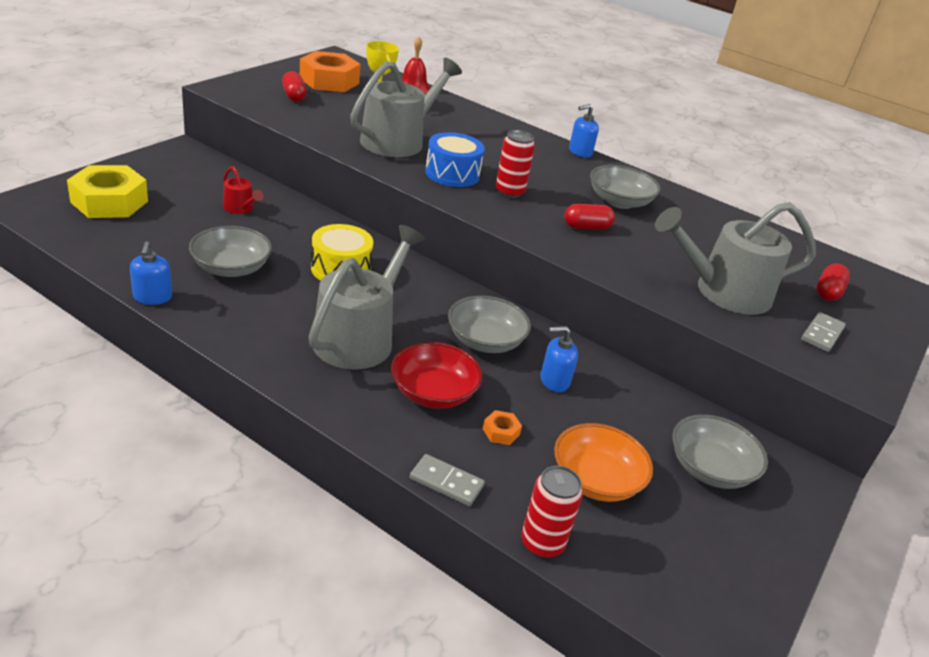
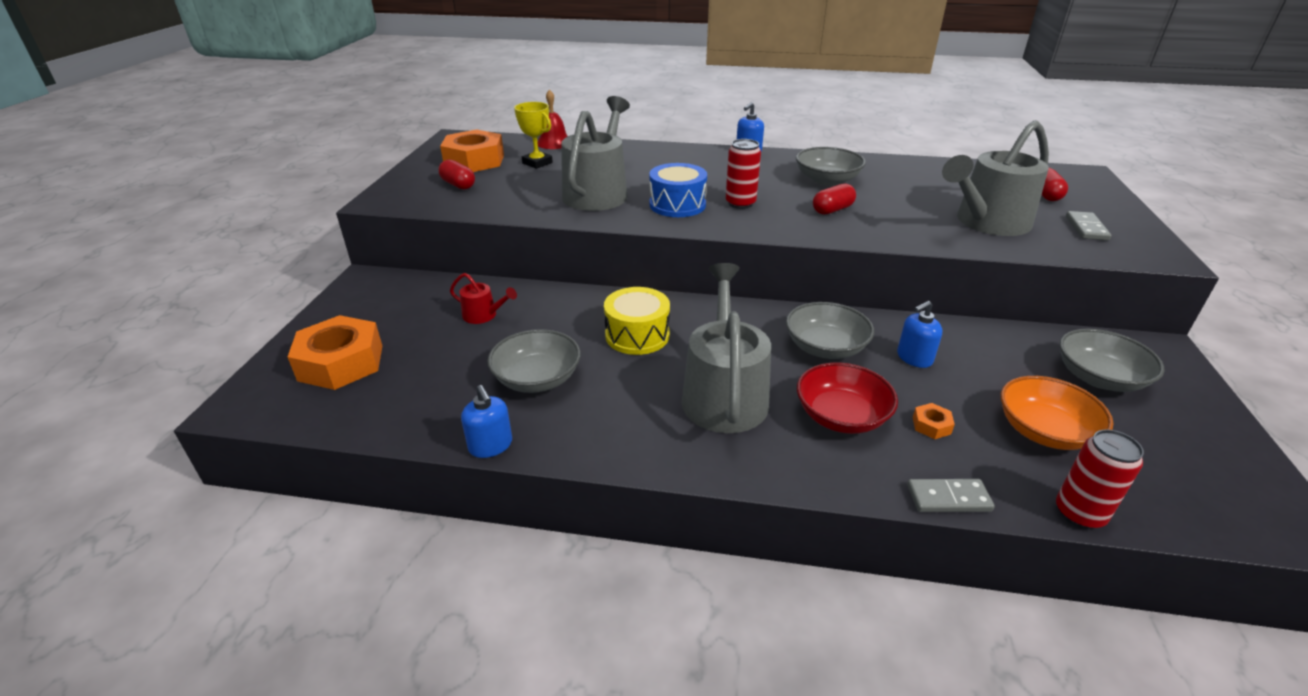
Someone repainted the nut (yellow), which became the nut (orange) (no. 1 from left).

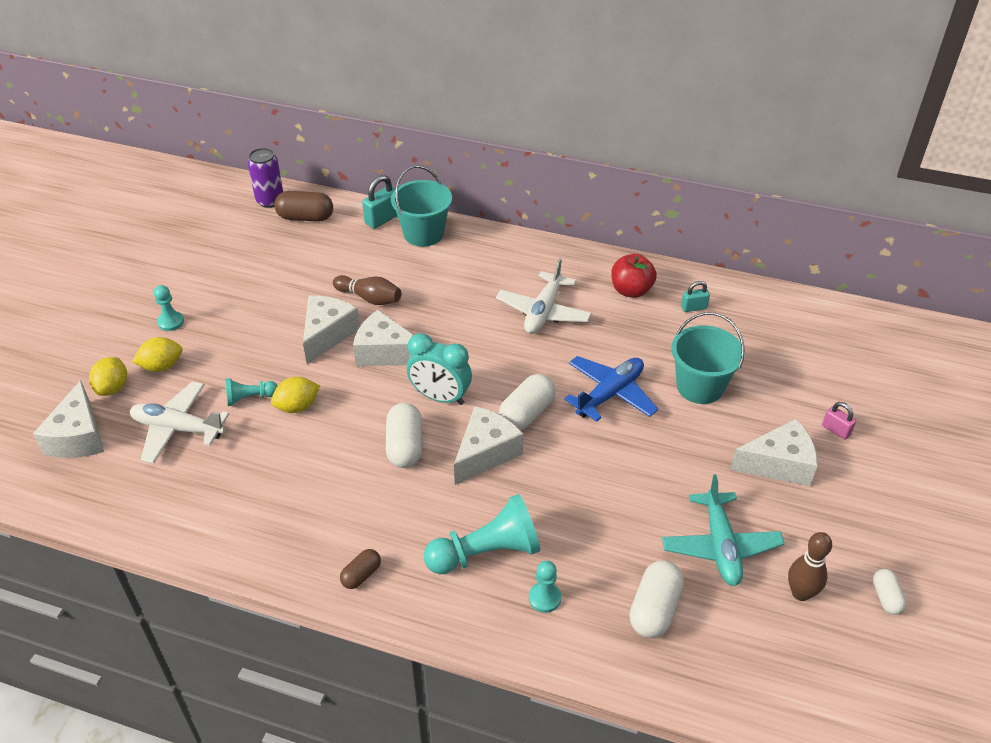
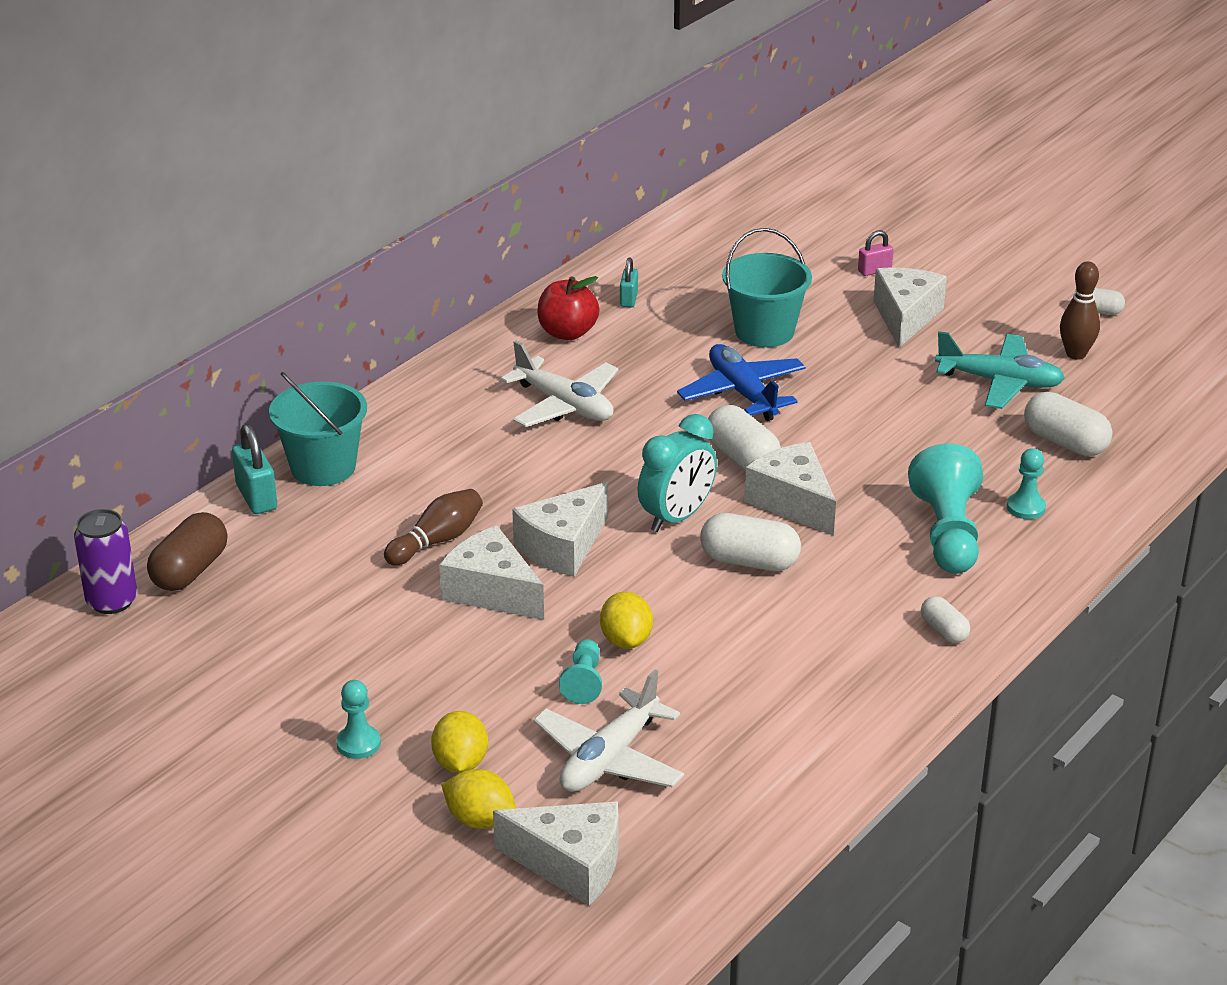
Someone repainted the capsule (brown) (no. 2 from left), which became the capsule (white) (no. 3 from left).

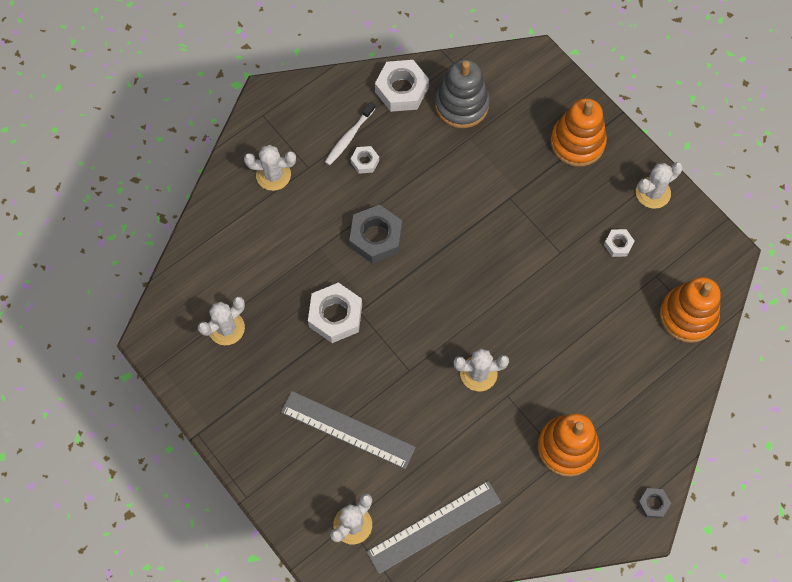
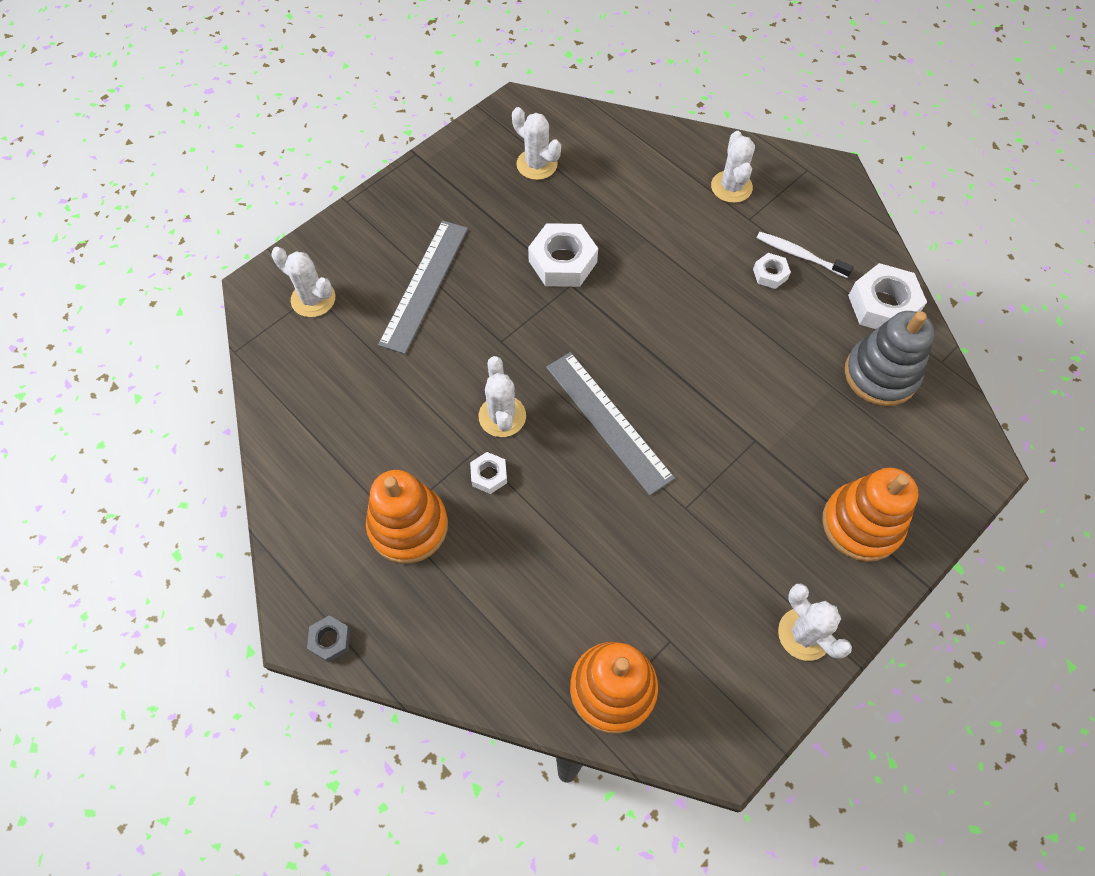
Someone took away the nut (grey) (no. 1 from left).
Someone carried the ruler (grey) (no. 2 from left).
Someone carried the nut (white) (no. 4 from left in the first image).

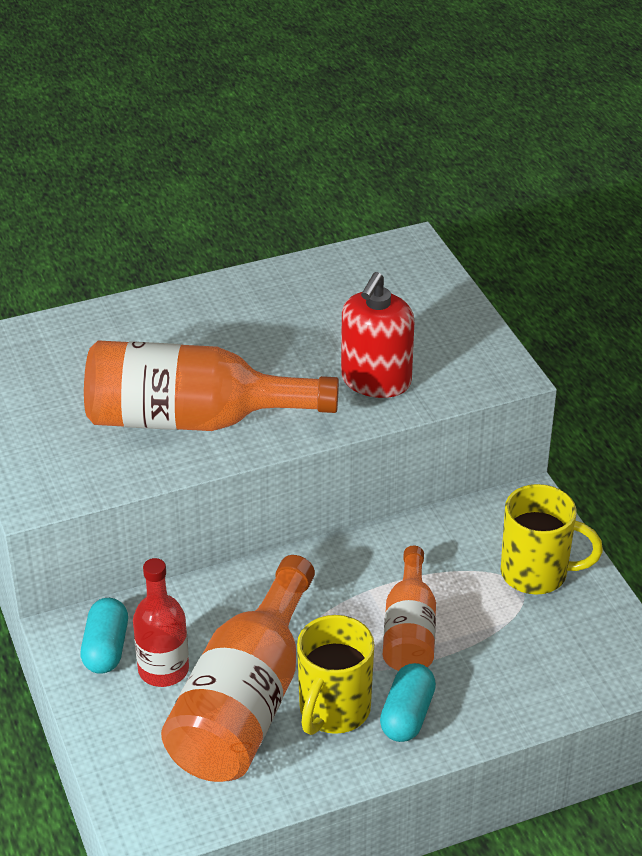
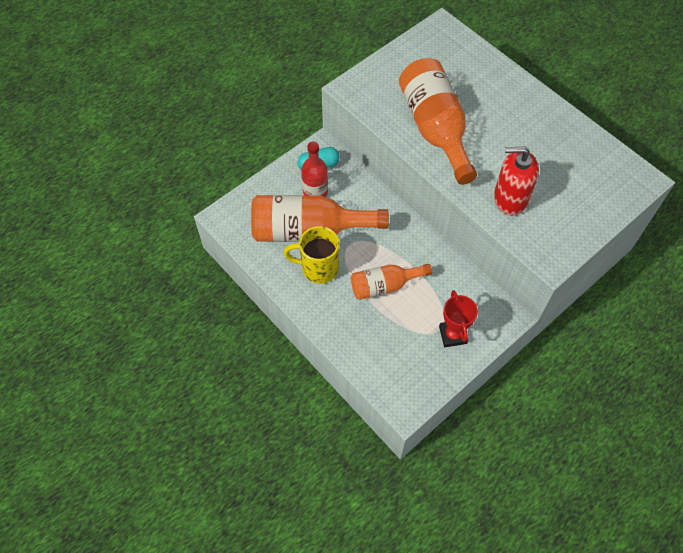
Someone took away the capsule (turquoise) (no. 2 from left).
Someone swapped the mug (yellow) (no. 2 from left) for the trophy (red).

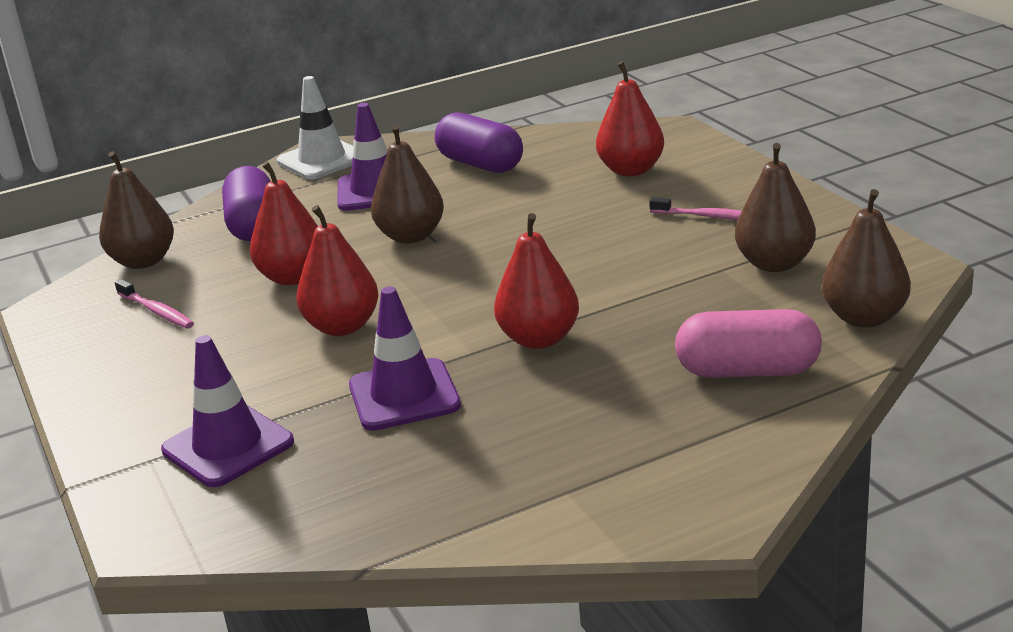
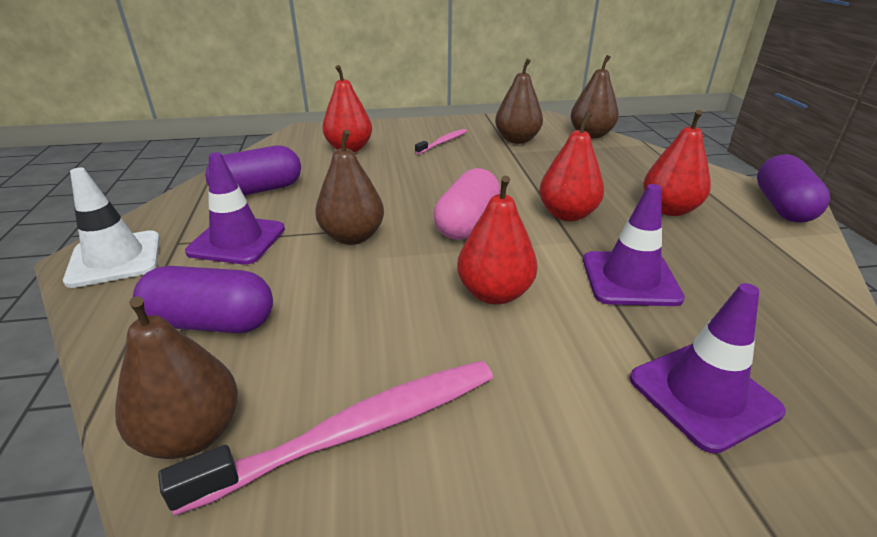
Someone scaled the toothbrush (pink) (no. 1 from left) by 1.94.
Someone carried the pear (red) (no. 1 from left in the first image).
Someone carried the capsule (pink).
Someone put down the capsule (purple) (no. 3 from left).

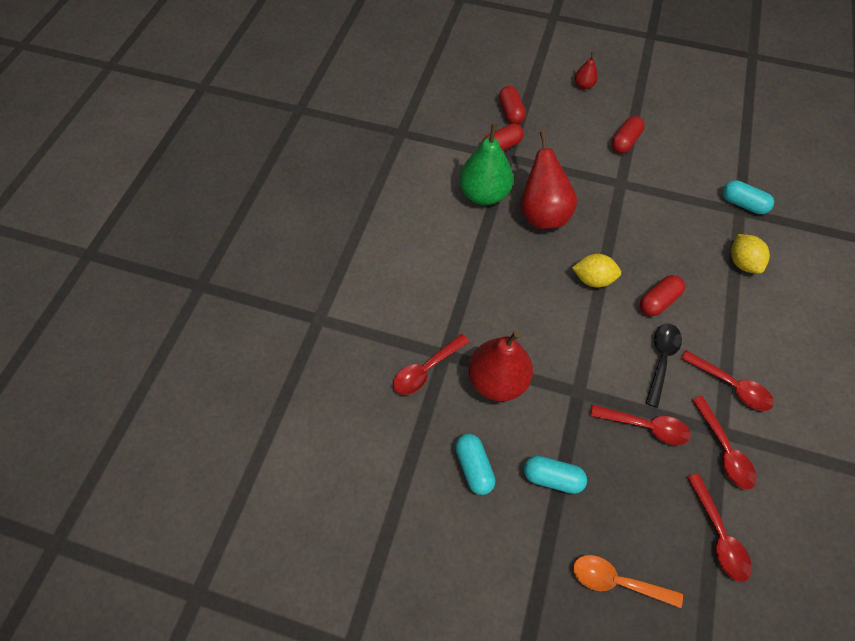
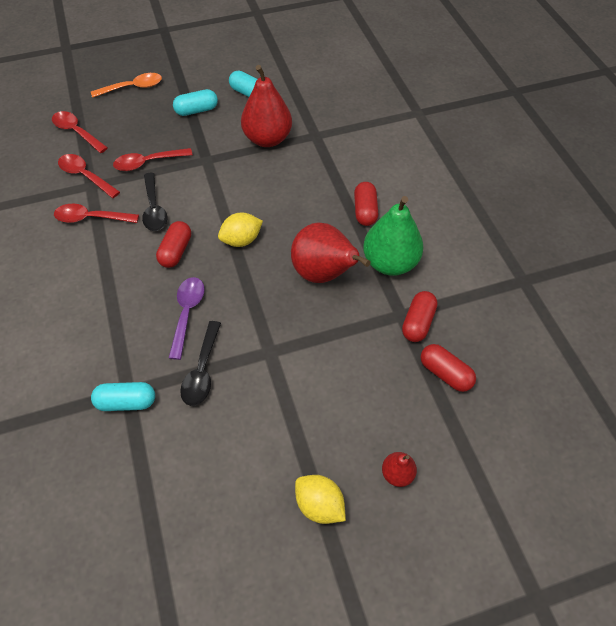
Someone took away the spoon (red) (no. 1 from left).
Someone carried the capsule (red) (no. 3 from left in the first image).
Someone carried the lemon (yellow) (no. 2 from left).
Someone put down the spoon (purple).
Someone put down the spoon (black) (no. 2 from left).

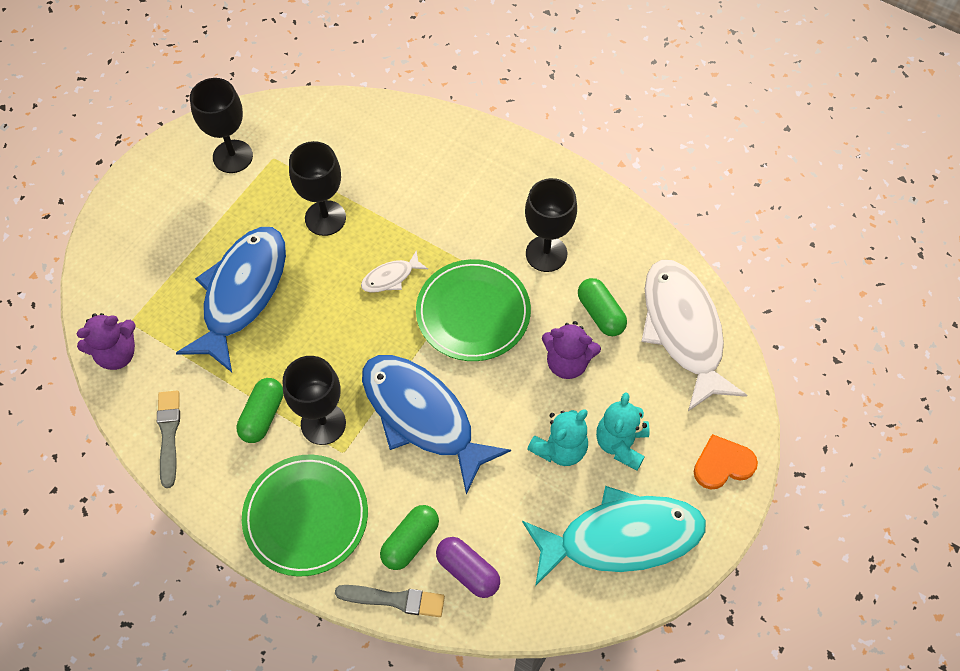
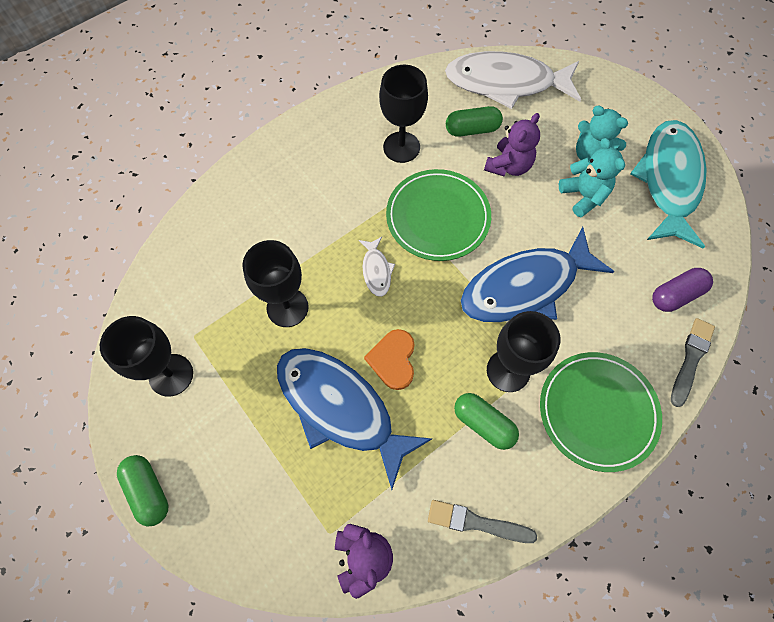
Someone carried the capsule (green) (no. 2 from left in the first image).
Someone carried the heart (orange).

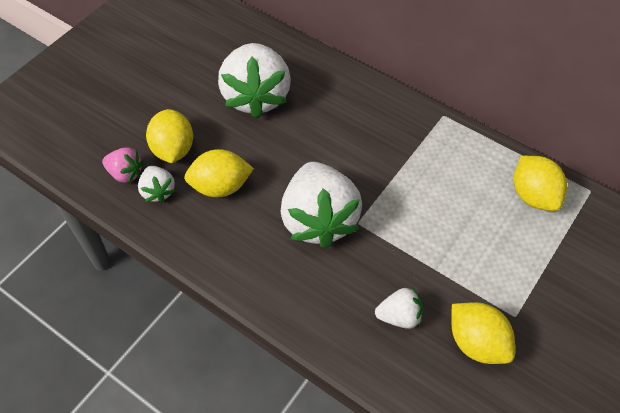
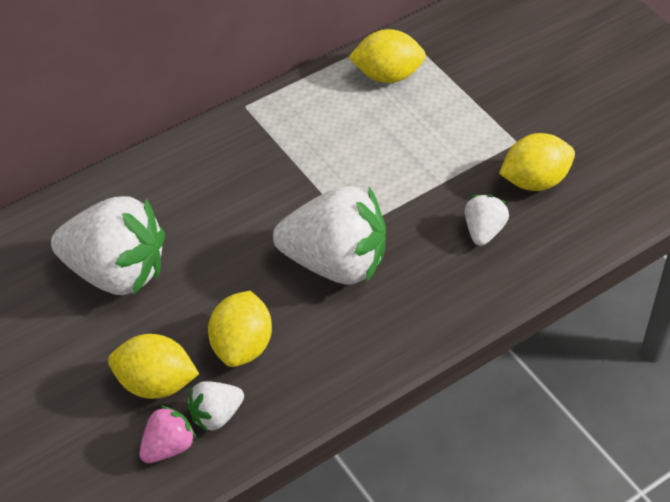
Someone rotated the strawberry (white) (no. 1 from left in the first image) by 150 degrees clockwise.

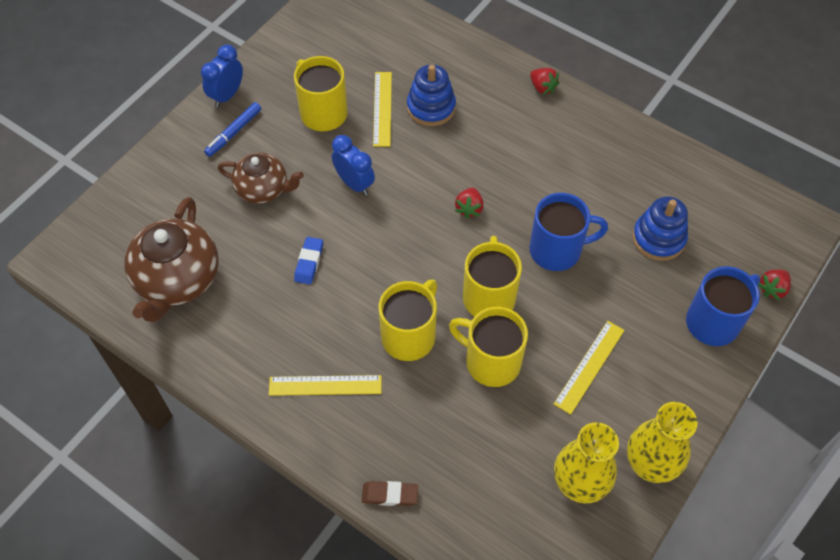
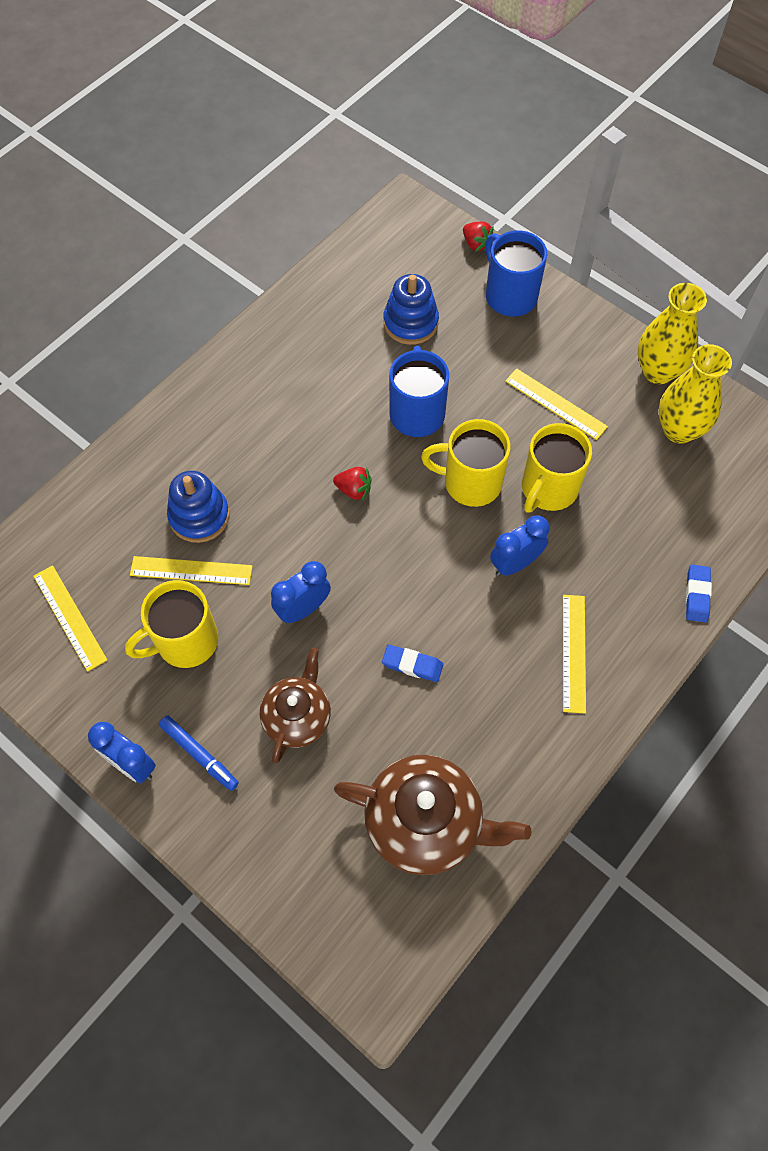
Someone repainted the eraser (brown), which became the eraser (blue) (no. 2 from left).
Someone swapped the mug (yellow) (no. 2 from left) for the clock (blue) (no. 3 from left).
Someone took away the strawberry (red) (no. 2 from left).
Someone put down the ruler (yellow) (no. 1 from left).

